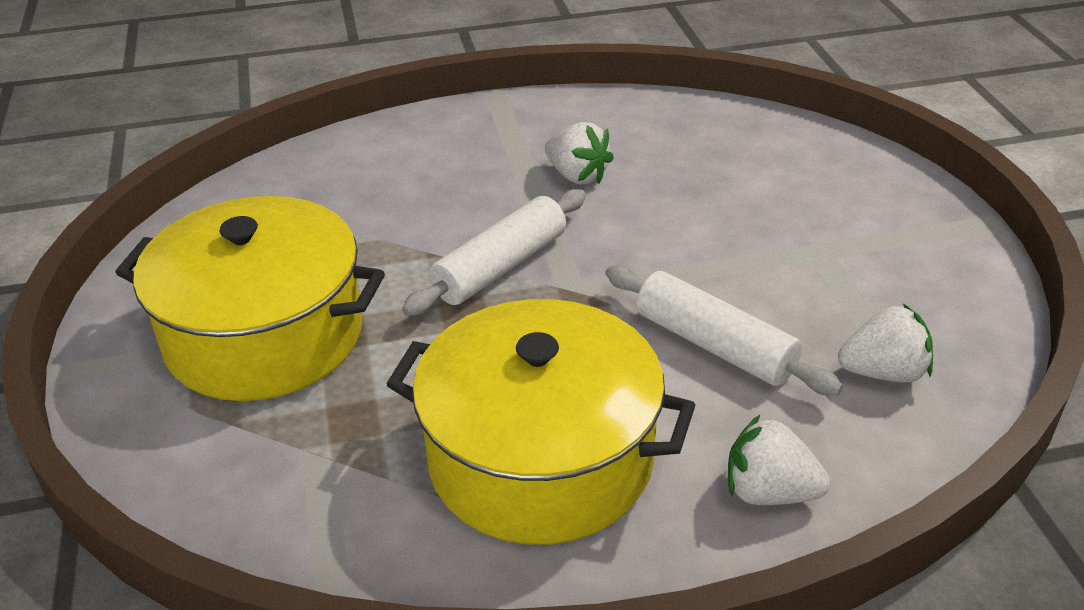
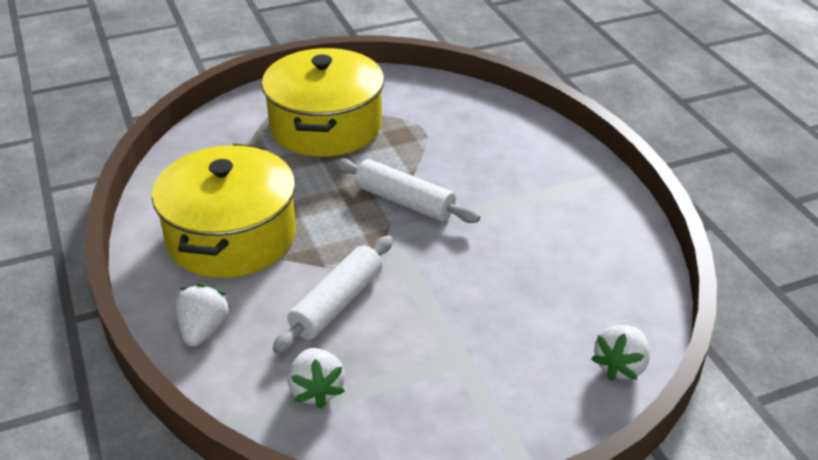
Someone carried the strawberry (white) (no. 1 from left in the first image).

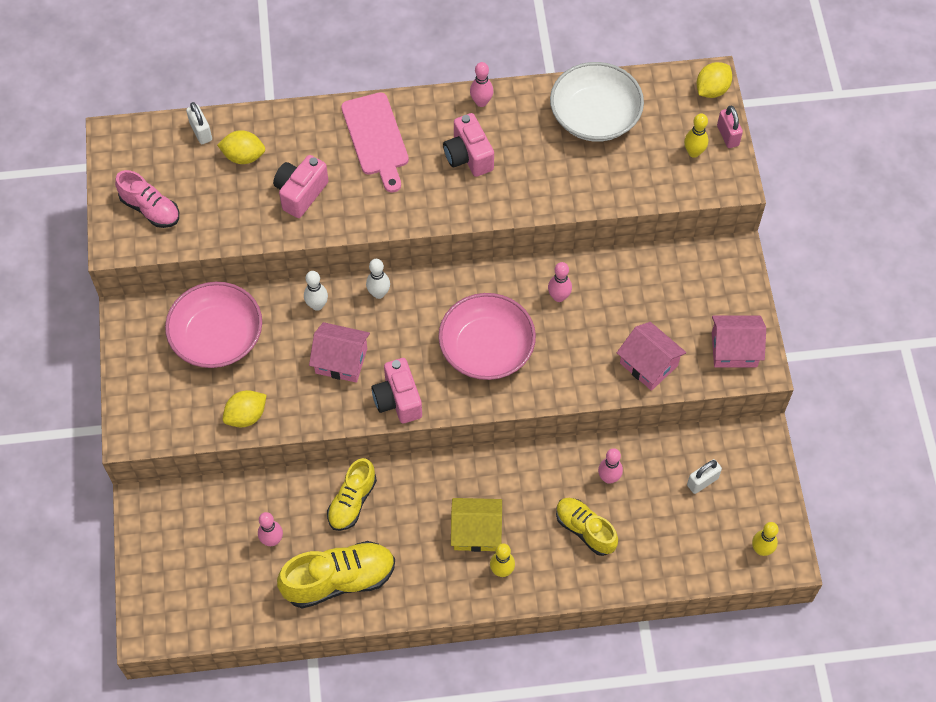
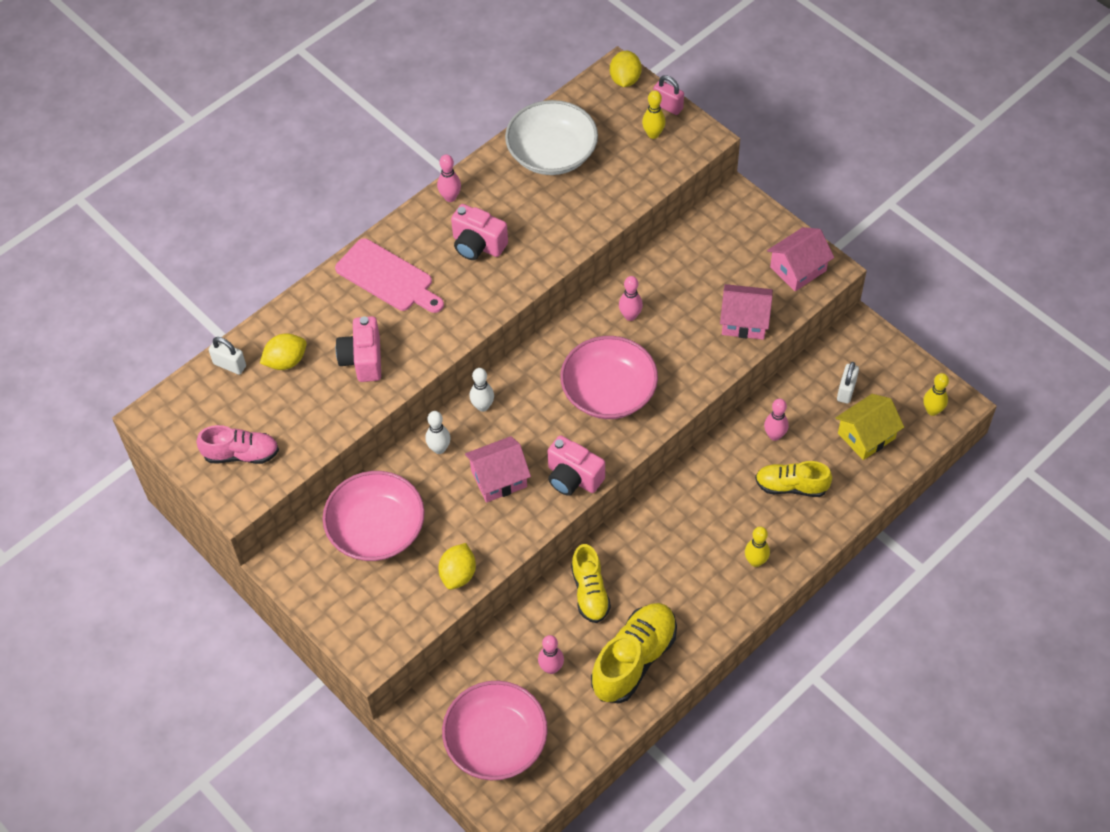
Someone carried the house (yellow).
Someone put down the bowl (pink) (no. 2 from left).

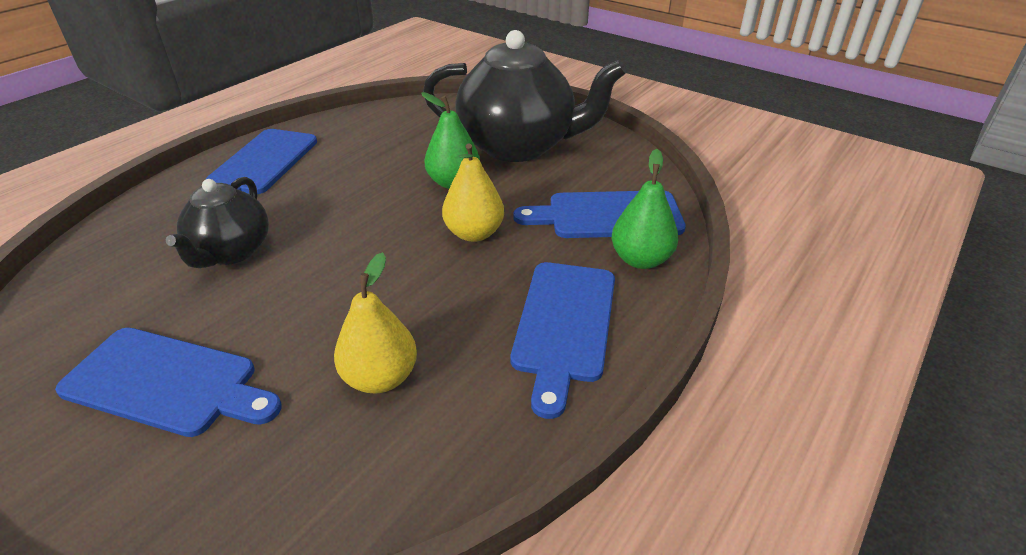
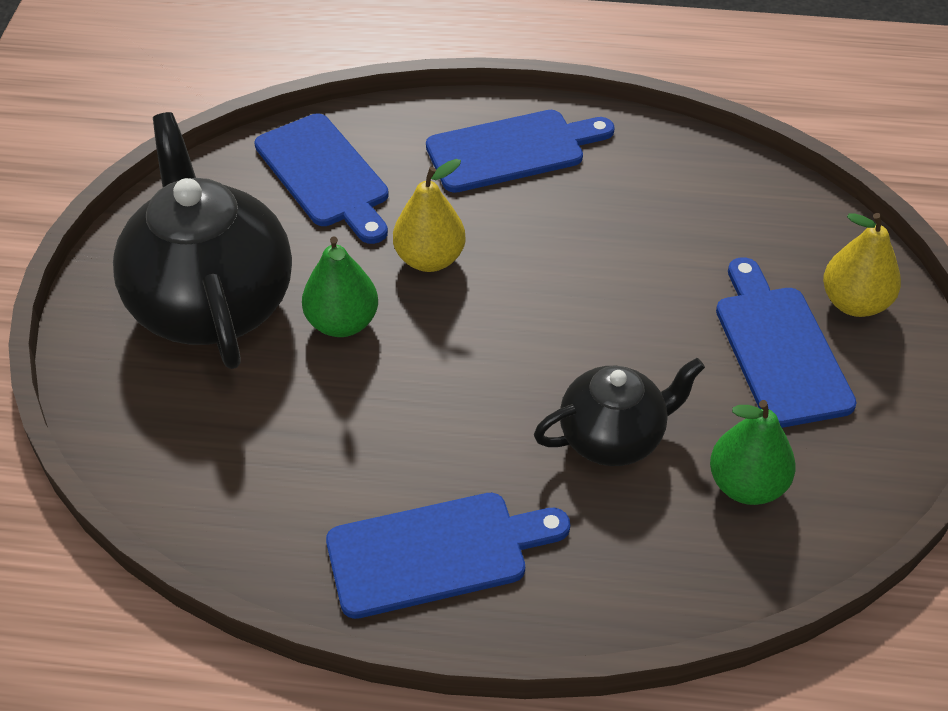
Someone carried the pear (yellow) (no. 1 from left in the first image).
Someone carried the pear (green) (no. 2 from left).

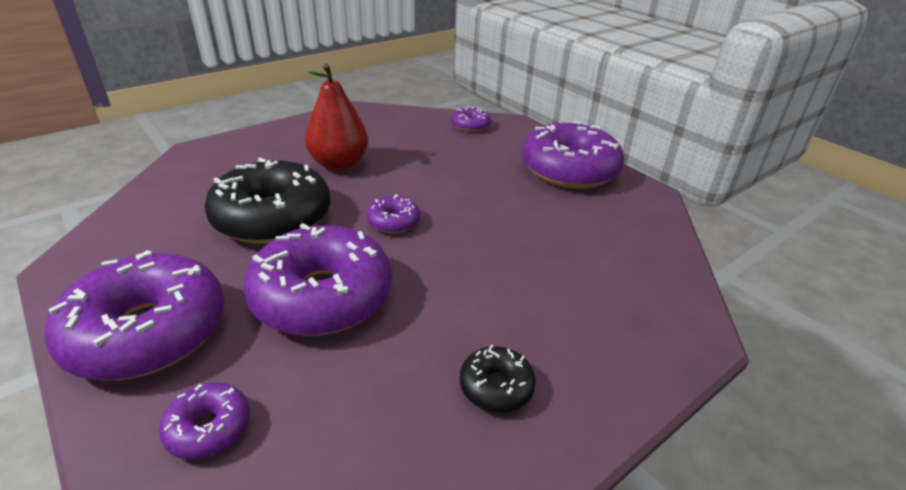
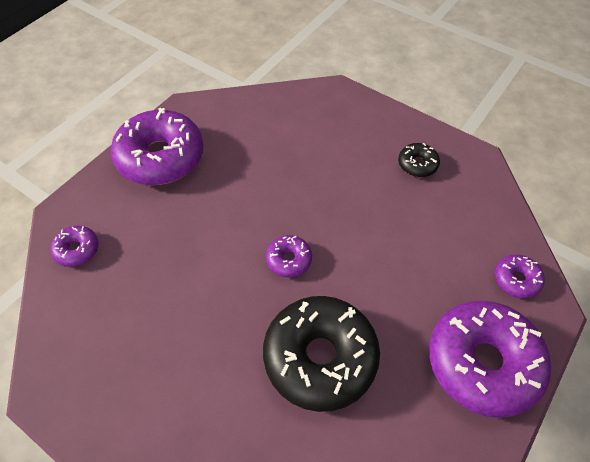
Someone took away the donut (purple) (no. 3 from left).
Someone took away the pear (red).

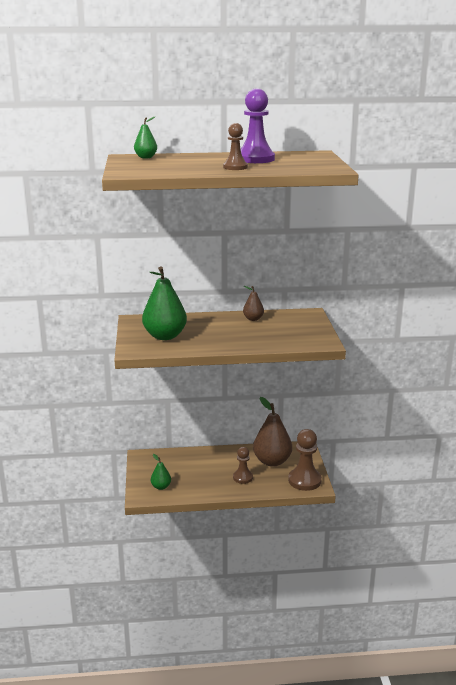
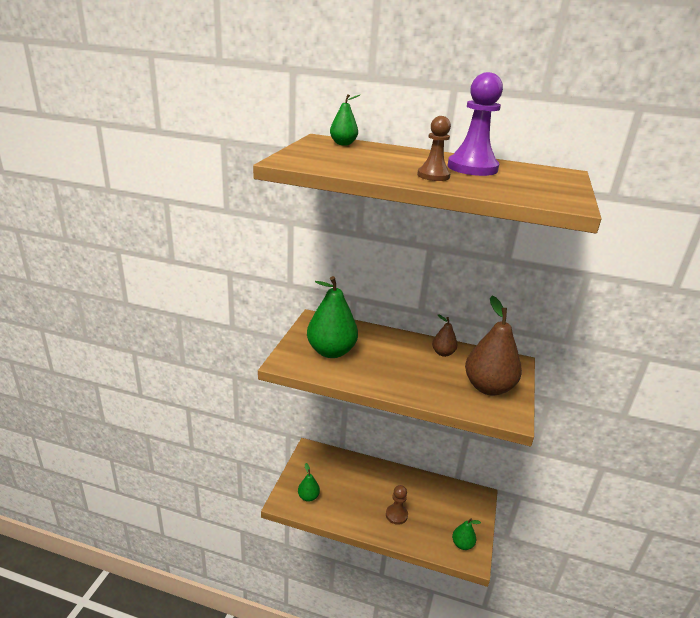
Someone carried the pear (brown) (no. 2 from left).
Someone swapped the pawn (brown) (no. 3 from left) for the pear (green) (no. 4 from left).

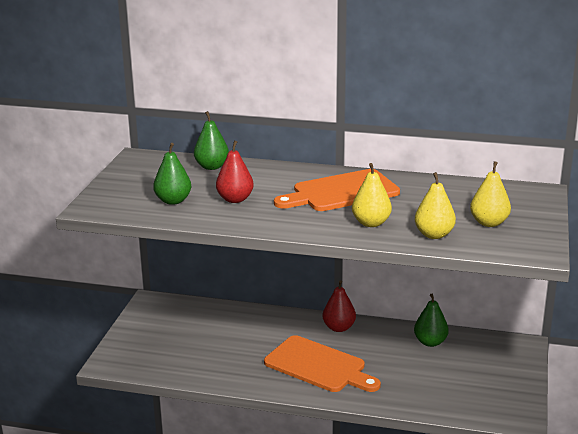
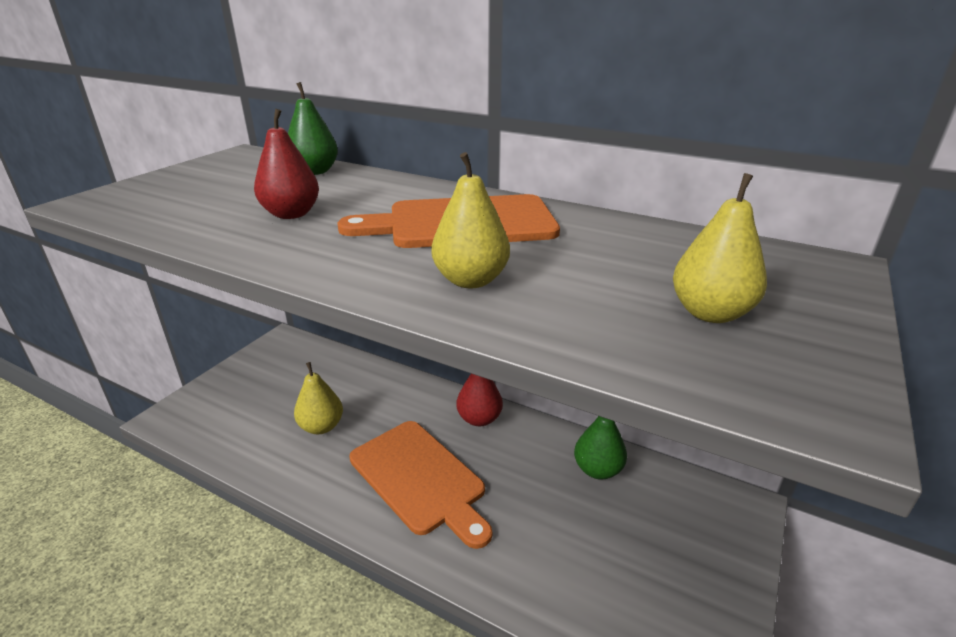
Someone took away the pear (green) (no. 1 from left).
Someone carried the pear (yellow) (no. 2 from left in the first image).

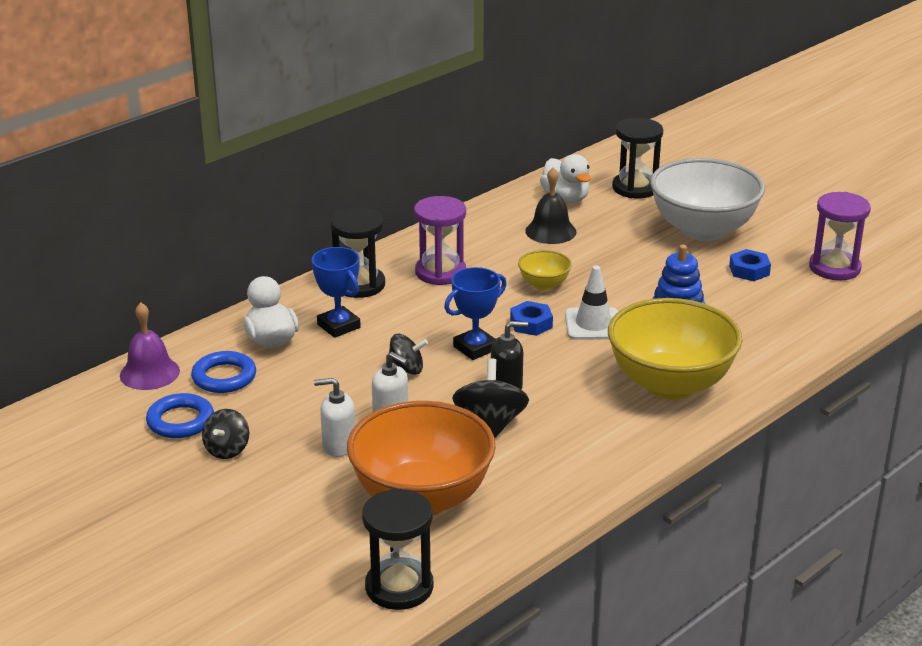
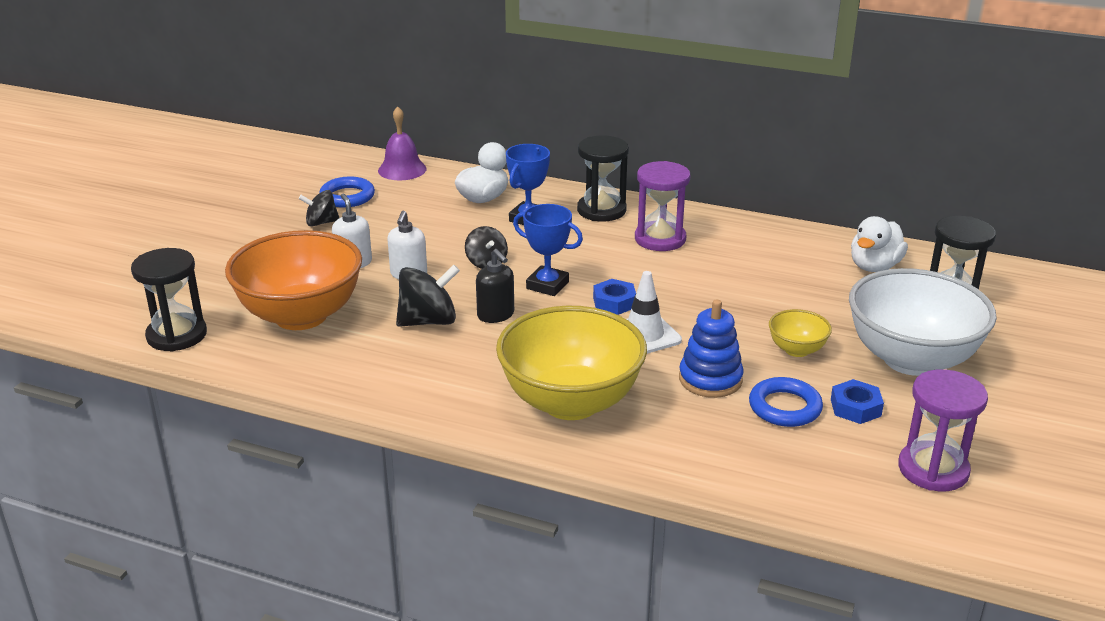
Someone carried the ring (blue) (no. 2 from left).
Someone carried the bowl (yellow) (no. 1 from left in the first image).
Someone took away the bell (black).

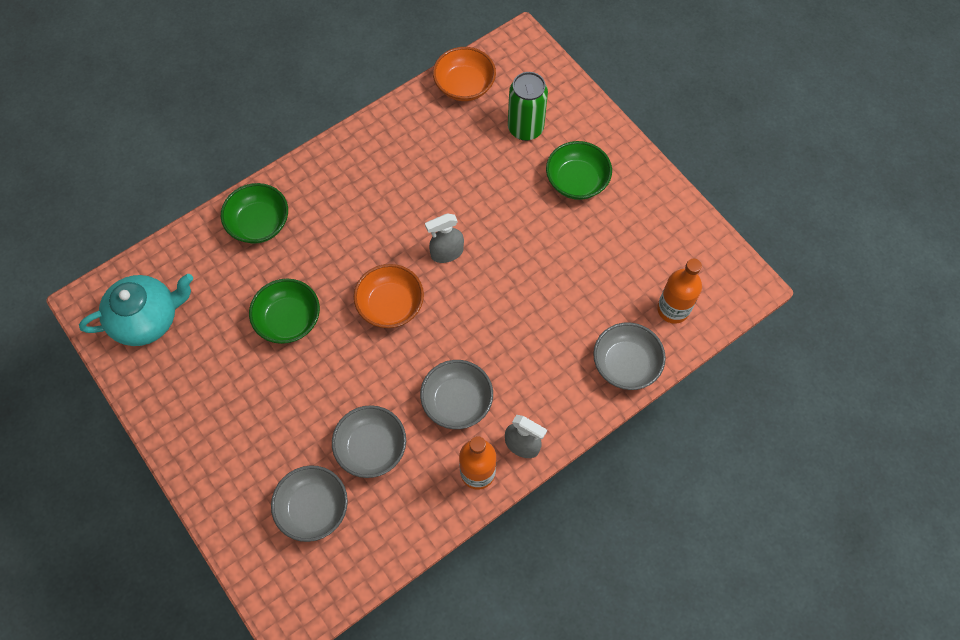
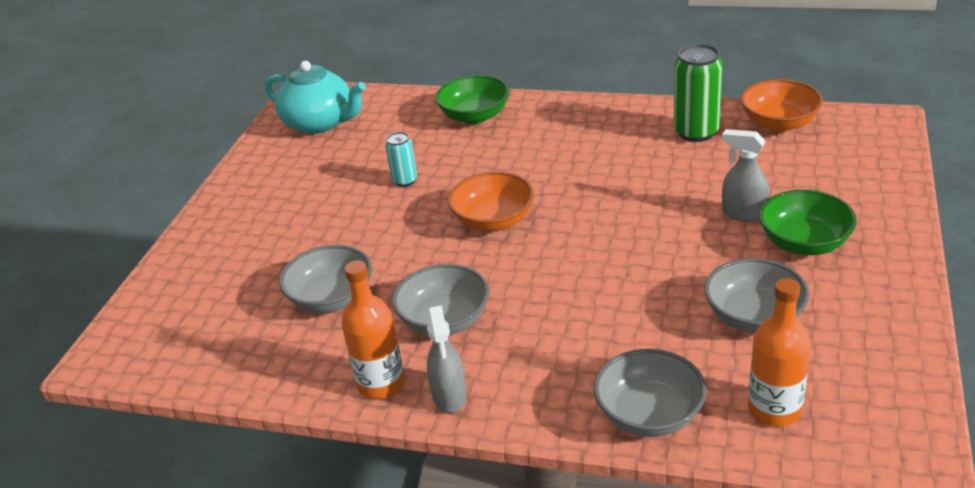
Someone swapped the bowl (green) (no. 2 from left) for the can (turquoise).
Someone carried the bowl (grey) (no. 1 from left in the first image).
Someone carried the spray bottle (grey) (no. 1 from left in the first image).
Someone carried the can (green).

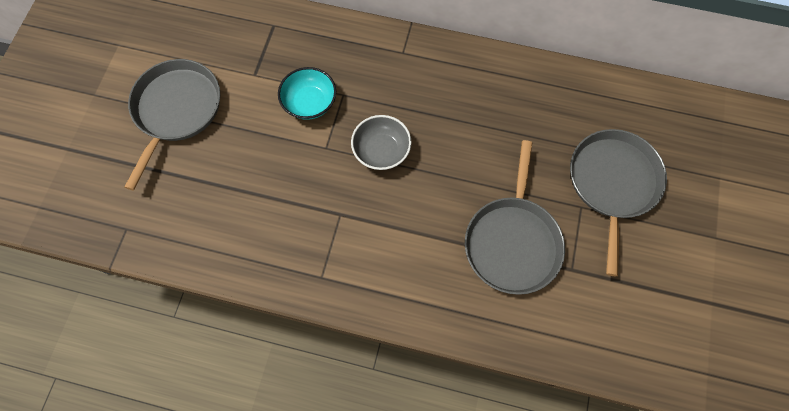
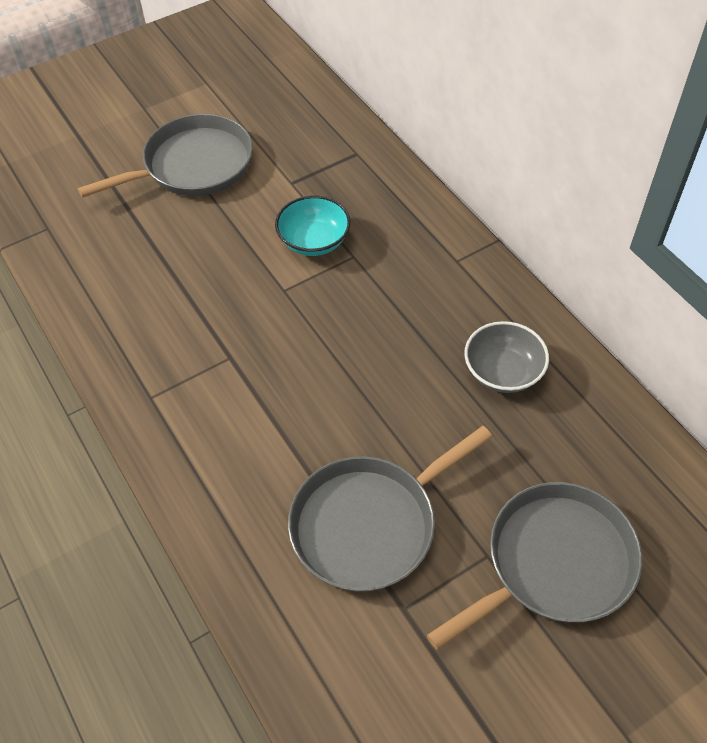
Someone carried the bowl (grey).

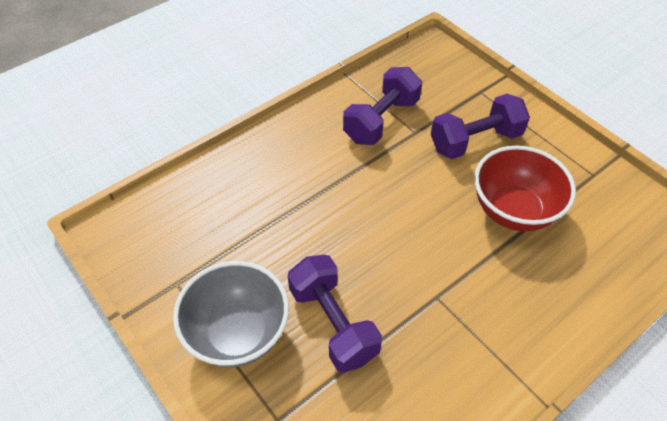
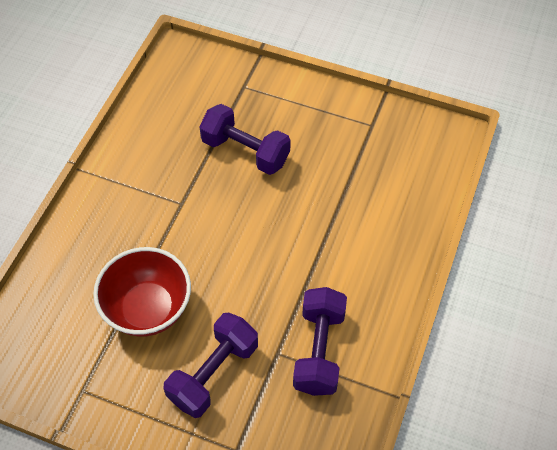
Someone took away the bowl (grey).

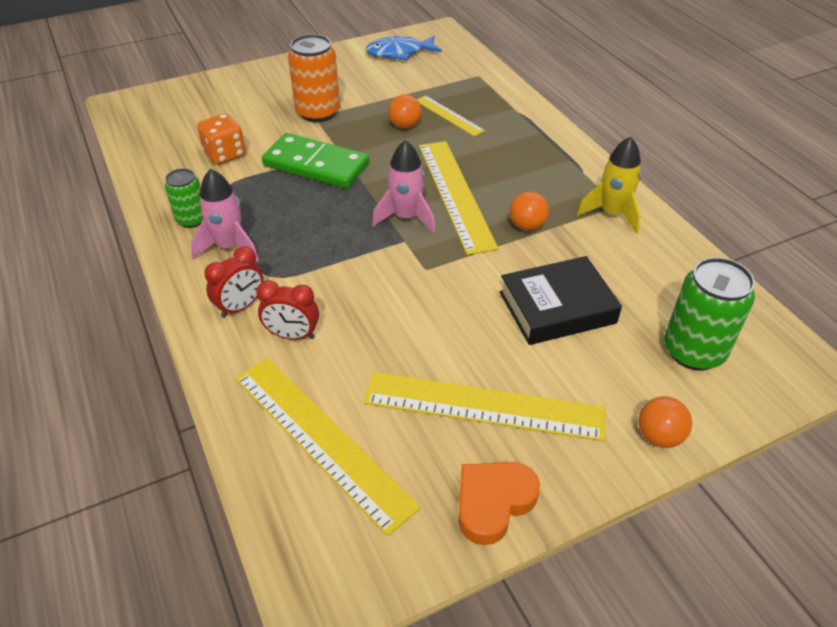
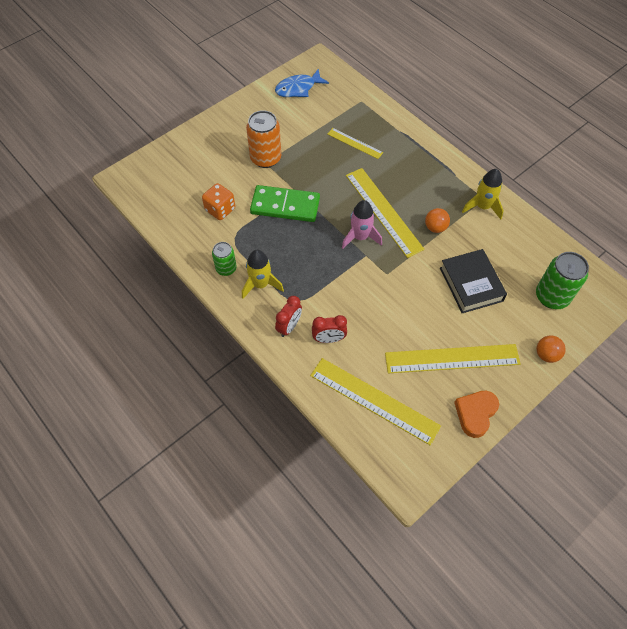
Someone repainted the rocket (pink) (no. 1 from left), which became the rocket (yellow) (no. 1 from left).
Someone took away the ball (orange) (no. 1 from left).
Someone rotated the book (black) by 75 degrees counterclockwise.

